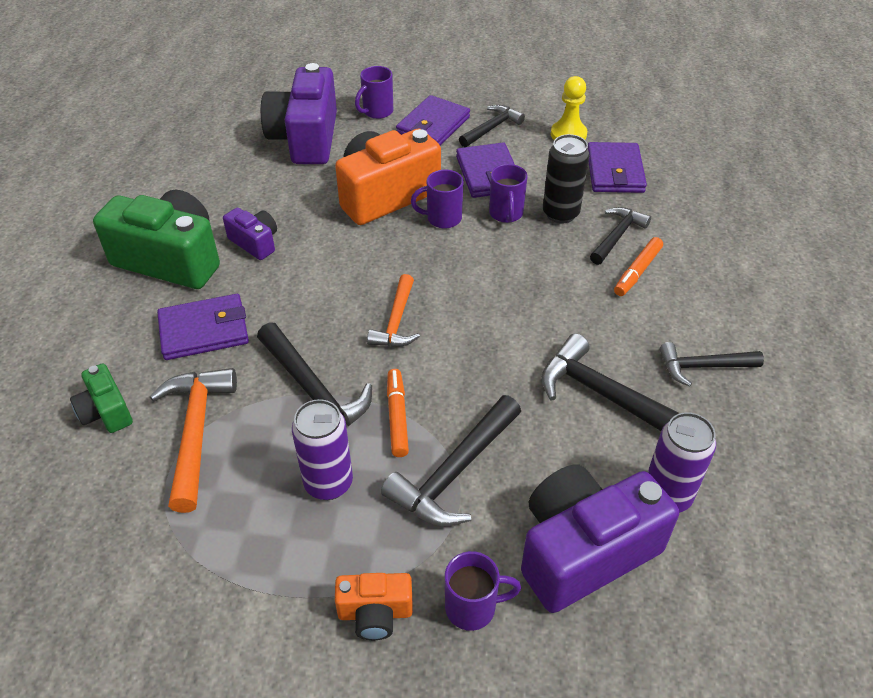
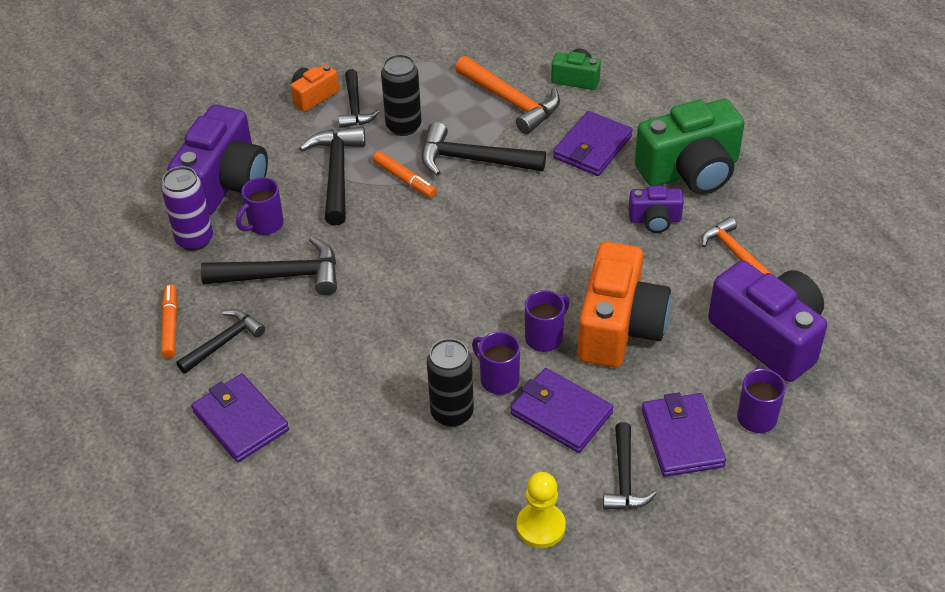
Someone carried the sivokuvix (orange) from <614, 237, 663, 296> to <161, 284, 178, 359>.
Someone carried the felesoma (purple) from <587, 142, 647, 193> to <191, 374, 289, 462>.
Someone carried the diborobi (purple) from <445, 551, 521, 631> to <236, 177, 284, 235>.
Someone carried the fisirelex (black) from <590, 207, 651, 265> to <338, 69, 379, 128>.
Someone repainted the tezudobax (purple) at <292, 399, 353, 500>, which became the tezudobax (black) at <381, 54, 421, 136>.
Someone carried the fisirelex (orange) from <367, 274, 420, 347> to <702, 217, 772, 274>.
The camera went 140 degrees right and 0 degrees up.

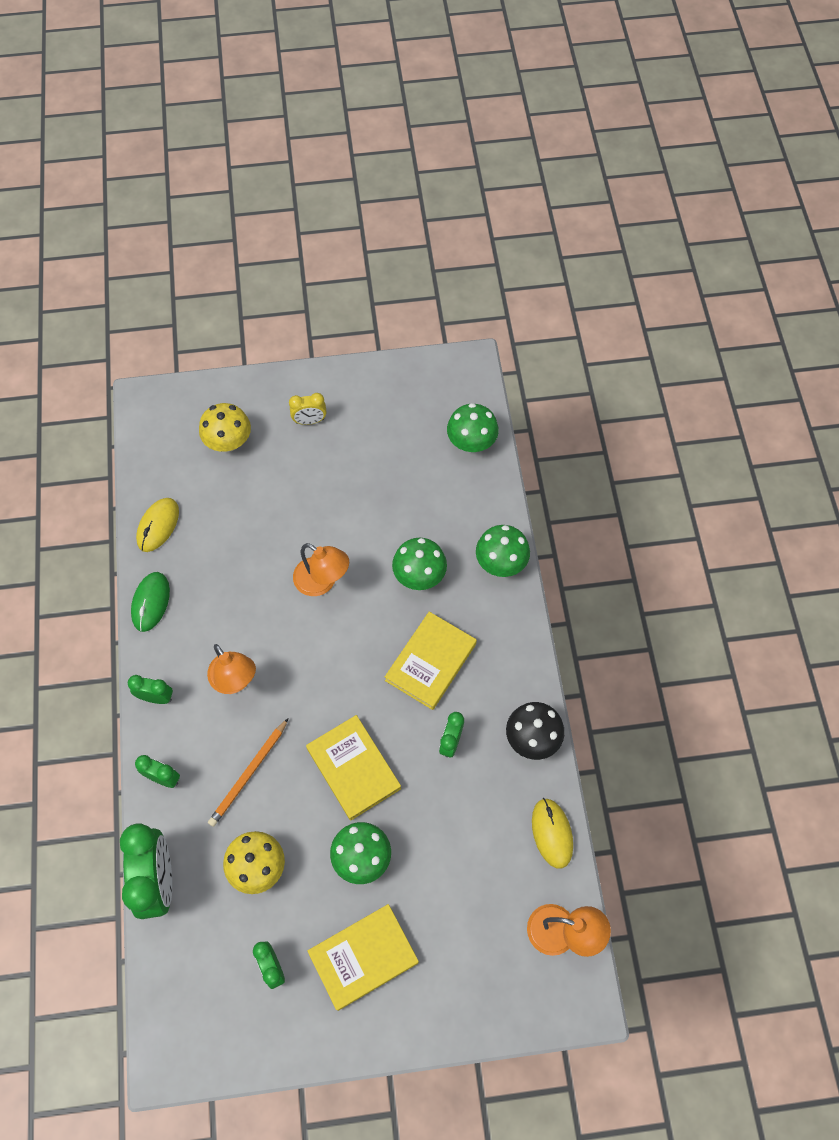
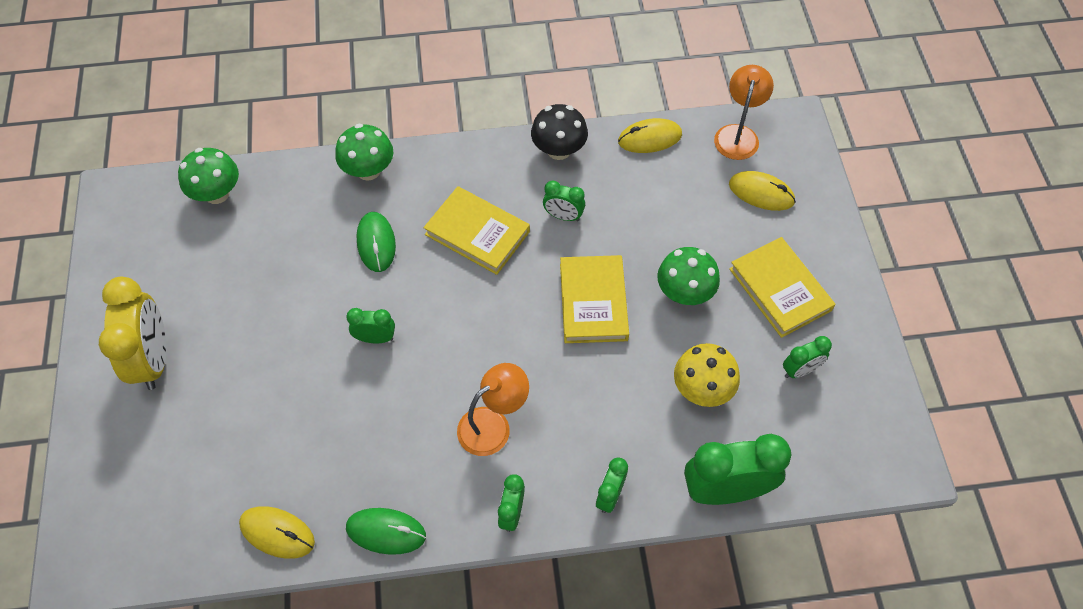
Someone scaled the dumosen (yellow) at <289, 393, 327, 425> by 1.95.
Someone swapped the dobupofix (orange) at <293, 543, 349, 596> for the dumosen (green) at <346, 308, 395, 344>.
Someone swapped the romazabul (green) at <392, 538, 447, 590> for the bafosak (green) at <356, 212, 396, 272>.
Someone rotated the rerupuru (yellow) at <306, 715, 401, 820> by 60 degrees counterclockwise.
Someone put down the bafosak (yellow) at <729, 171, 796, 211>.
Someone took away the romazabul (yellow) at <199, 403, 251, 452>.
Someone took away the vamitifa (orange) at <208, 719, 288, 827>.
The camera went 90 degrees left and 5 degrees down.

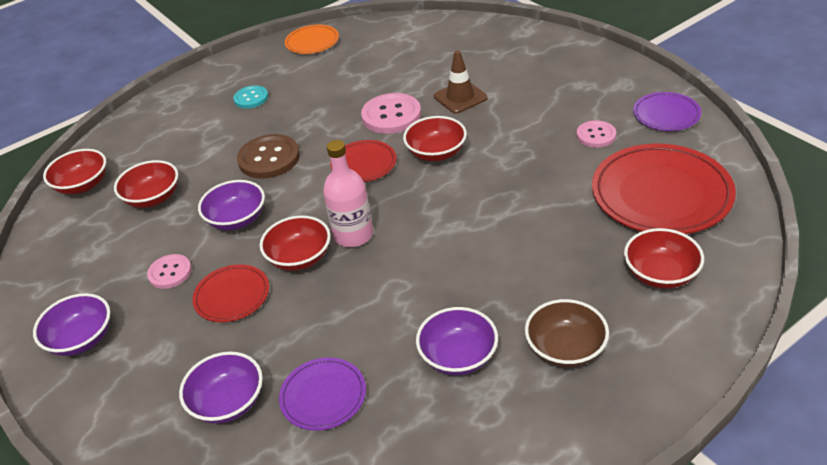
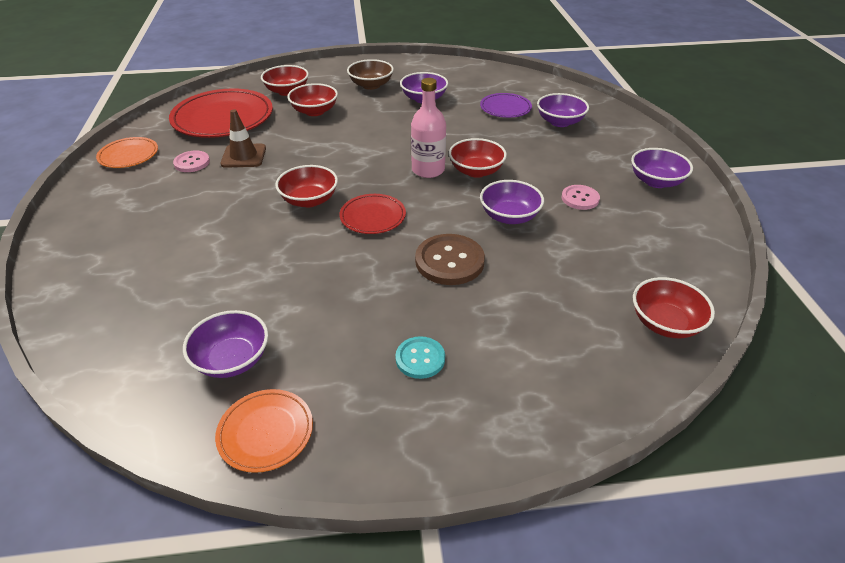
Someone repainted the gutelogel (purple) at <633, 92, 701, 131>, which became the gutelogel (orange) at <96, 137, 158, 168>.
Someone put down the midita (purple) at <183, 310, 268, 378>.
Someone carried the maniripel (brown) from <434, 51, 488, 114> to <220, 109, 266, 168>.
Someone carried the midita (red) from <114, 160, 178, 208> to <287, 83, 338, 116>.
Someone took away the gutelogel (red) at <192, 264, 269, 322>.
Someone took away the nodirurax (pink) at <361, 93, 421, 134>.
The camera went 155 degrees left and 0 degrees up.

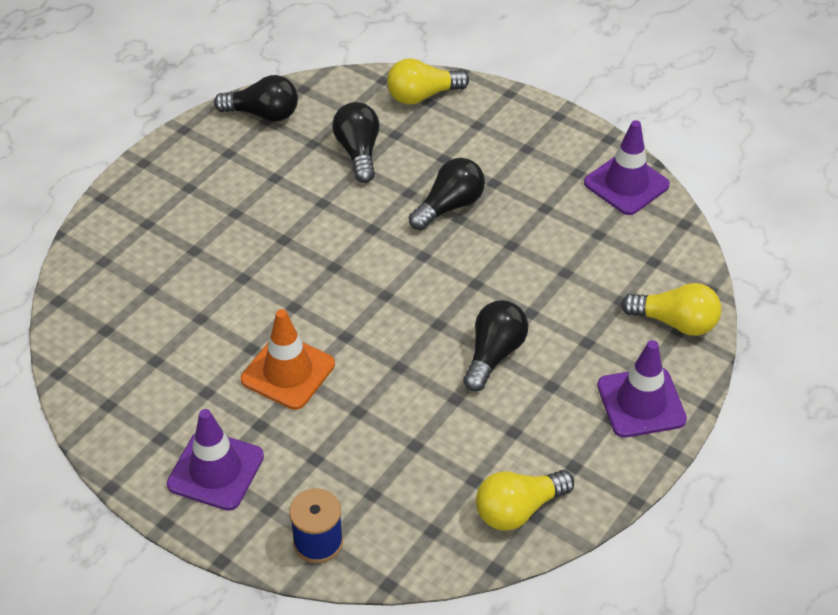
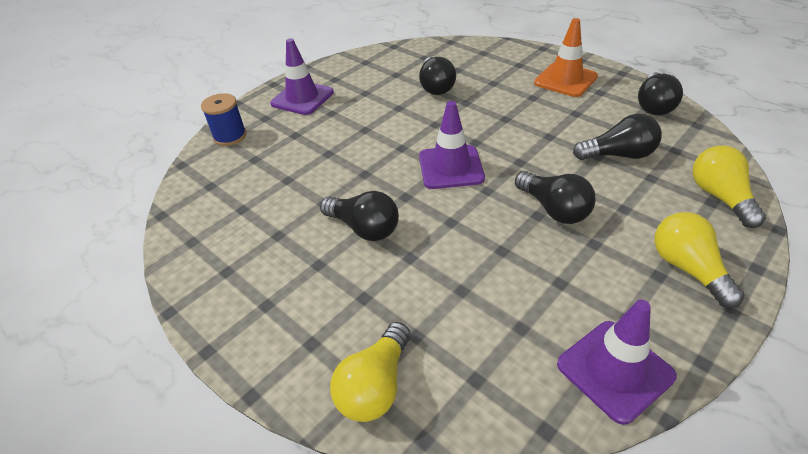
Someone put down the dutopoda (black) at <419, 57, 456, 95>.
Someone carried the maniripel (purple) from <597, 340, 687, 438> to <419, 101, 485, 189>.
Someone carried the maniripel (orange) from <241, 309, 335, 410> to <534, 18, 598, 97>.
Someone carried the dutopoda (yellow) from <476, 470, 574, 531> to <654, 212, 744, 308>.
The camera went 100 degrees right and 5 degrees down.

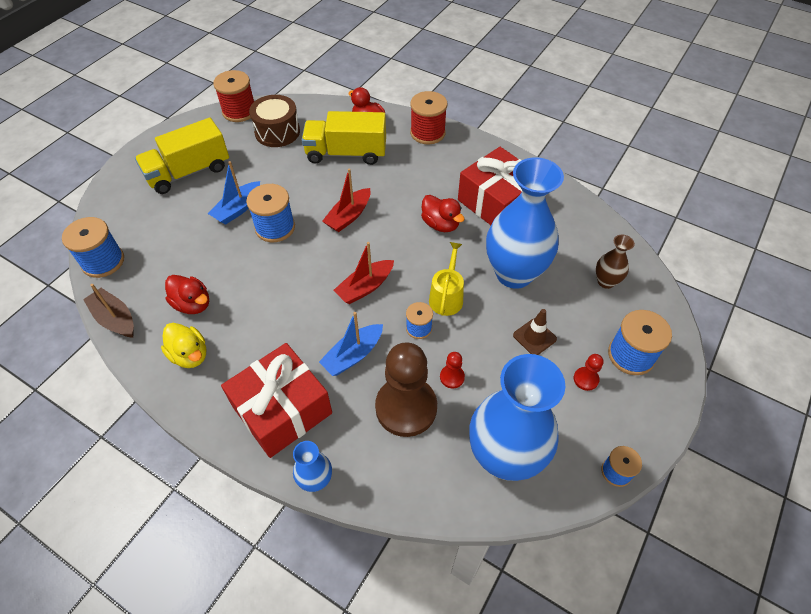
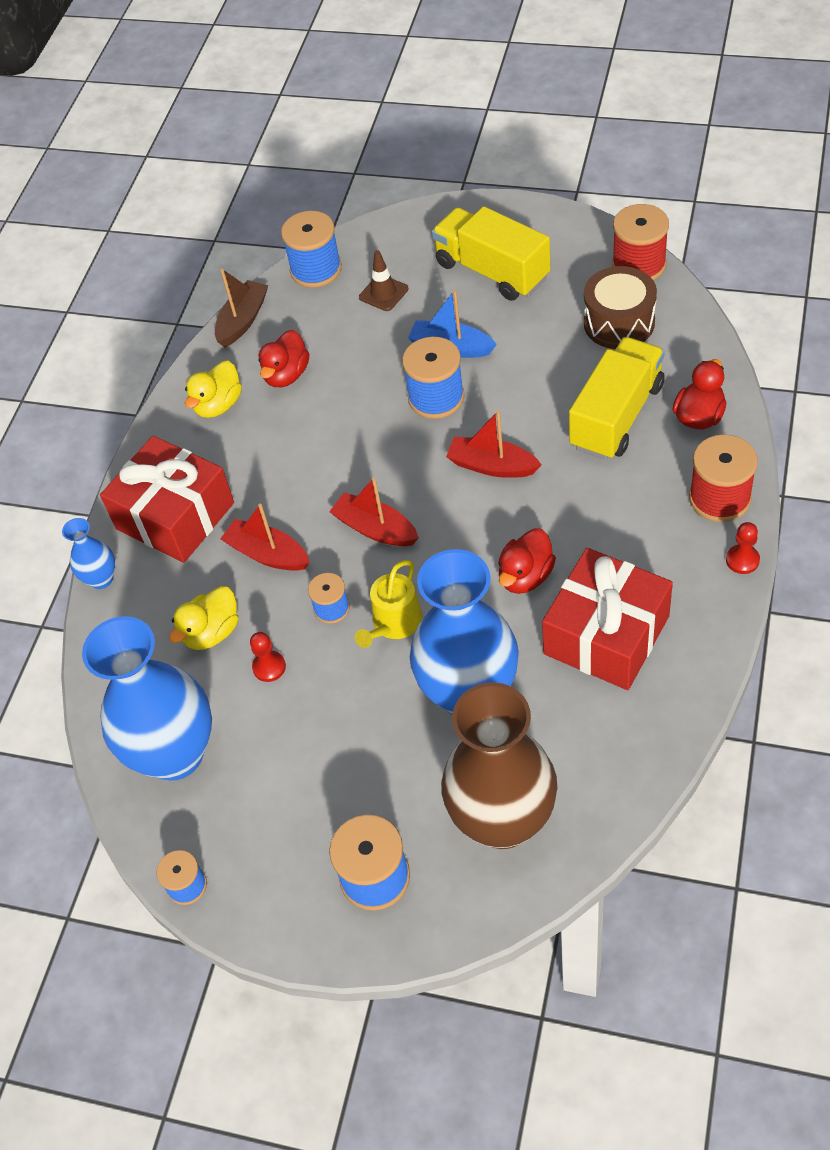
Someone swapped the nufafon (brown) at <375, 342, 437, 437> for the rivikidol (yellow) at <169, 586, 238, 650>.
Someone repainted the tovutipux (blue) at <319, 312, 383, 376>, which became the tovutipux (red) at <220, 504, 310, 571>.
Someone rotated the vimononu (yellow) at <429, 242, 464, 316> by 120 degrees clockwise.
Someone carried the maniripel (brown) from <513, 309, 557, 355> to <359, 250, 408, 311>.
Someone scaled the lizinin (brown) at <596, 235, 635, 289> by 2.22.
Someone rotated the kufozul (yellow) at <302, 111, 386, 165> by 45 degrees clockwise.
Someone carried the nufafon (red) from <574, 354, 603, 391> to <726, 522, 760, 574>.
The camera went 80 degrees right and 0 degrees up.

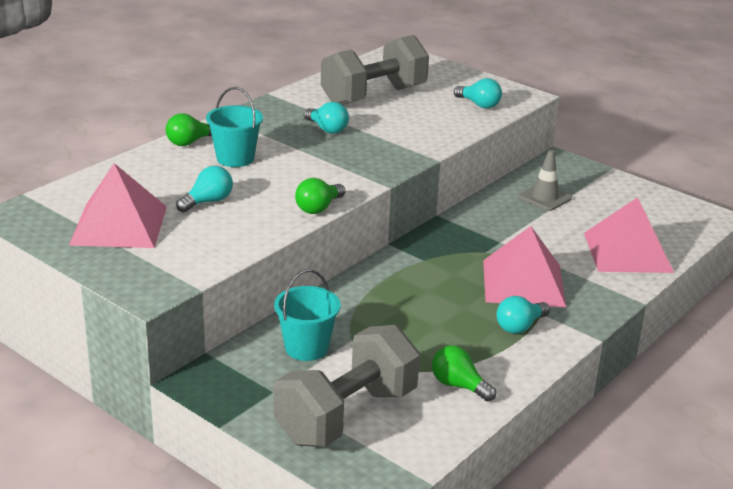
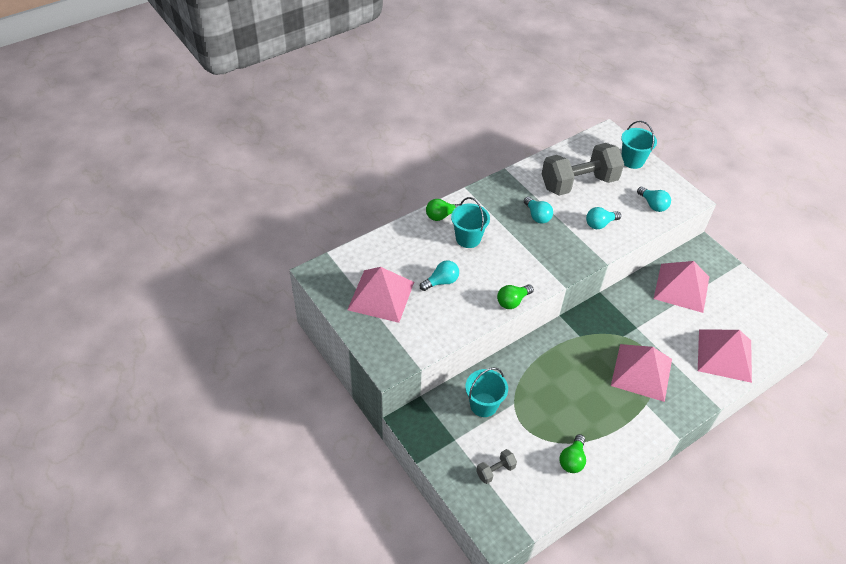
Someone scaled the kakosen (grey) at <274, 325, 420, 447> by 0.42.
Someone rotated the dutopoda (green) at <432, 345, 496, 401> by 120 degrees counterclockwise.
Someone carried the dutopoda (turquoise) from <496, 296, 550, 334> to <586, 207, 621, 229>.
Someone put down the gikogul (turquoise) at <621, 121, 657, 169>.
Someone swapped the maniripel (grey) at <519, 150, 572, 211> for the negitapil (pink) at <654, 261, 709, 313>.
The camera went 15 degrees right and 20 degrees up.

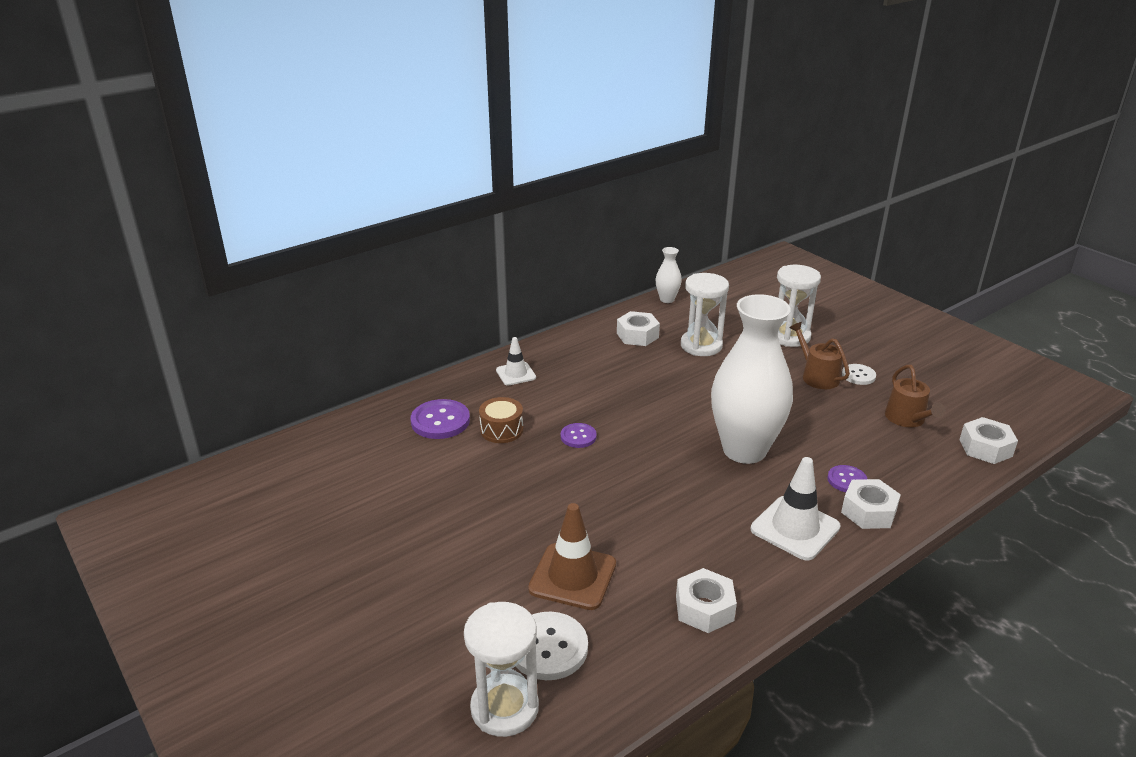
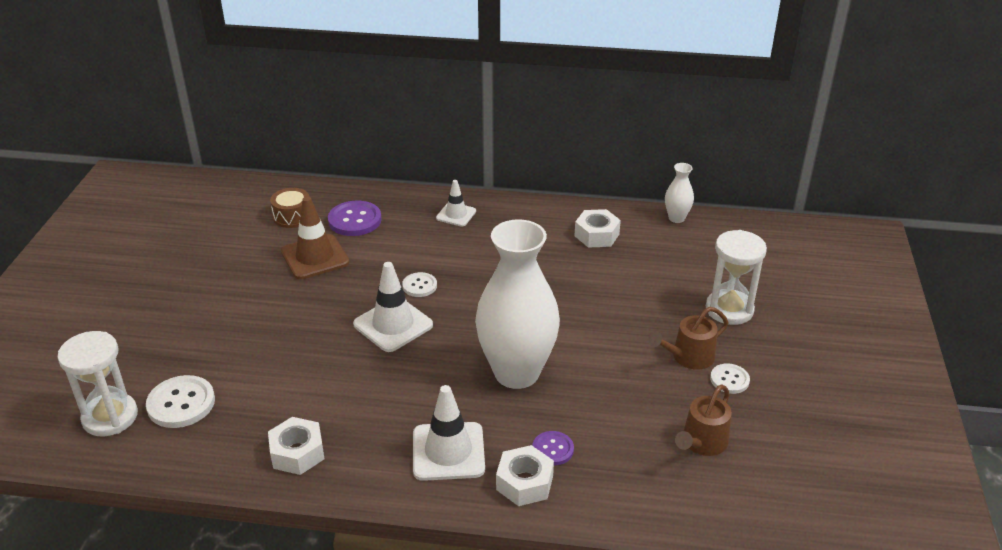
Someone carried the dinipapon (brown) from <479, 397, 523, 443> to <270, 188, 309, 228>.
Someone carried the maniripel (brown) from <528, 503, 616, 610> to <281, 196, 349, 279>.
Someone put down the maniripel (white) at <353, 262, 433, 352>.
Someone repainted the nodirurax (purple) at <561, 423, 597, 448>, which became the nodirurax (white) at <402, 272, 437, 297>.
Someone rotated the vimononu (brown) at <789, 322, 850, 389> by 135 degrees counterclockwise.
Someone took away the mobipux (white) at <681, 273, 729, 356>.
Someone took away the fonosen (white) at <960, 417, 1018, 464>.
The camera went 45 degrees right and 5 degrees up.

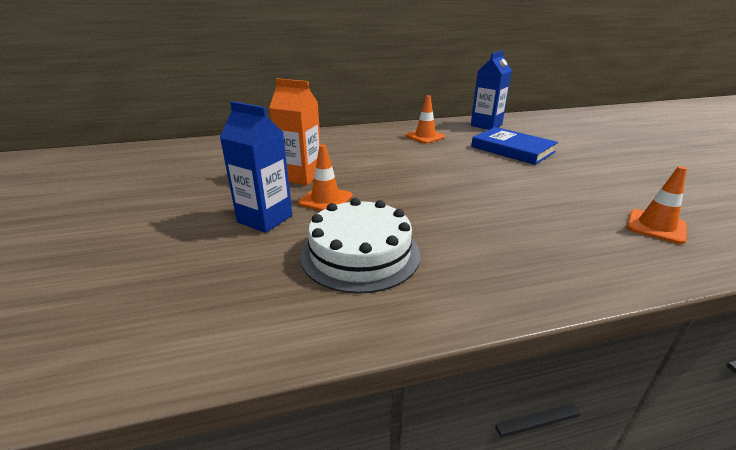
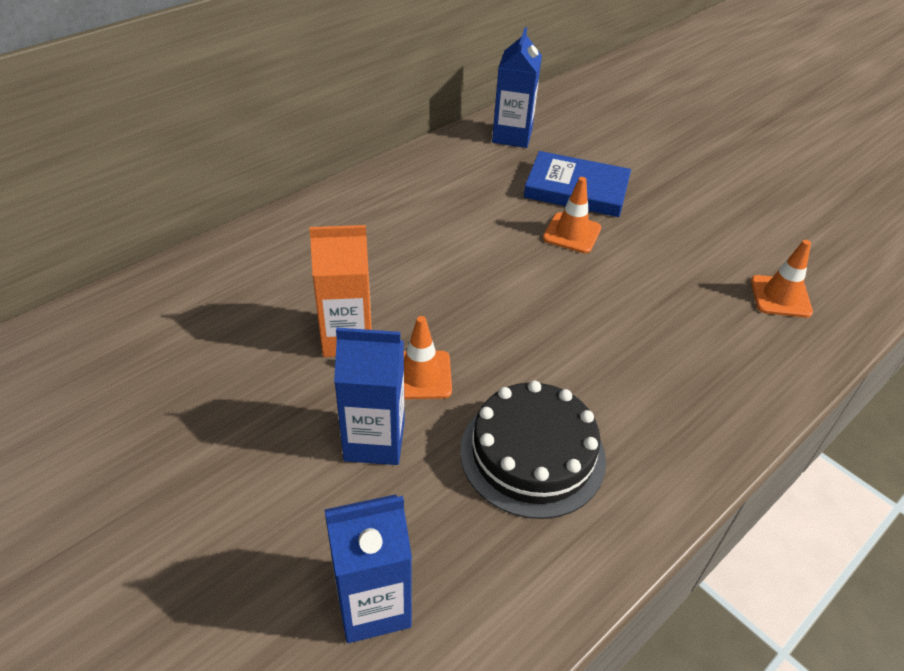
Someone put down the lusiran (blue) at <324, 494, 412, 643>.
Someone repainted the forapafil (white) at <300, 198, 420, 294>, which became the forapafil (black) at <460, 381, 606, 519>.
Someone carried the maniripel (orange) from <406, 95, 445, 144> to <543, 177, 601, 253>.
The camera went 30 degrees left and 15 degrees up.

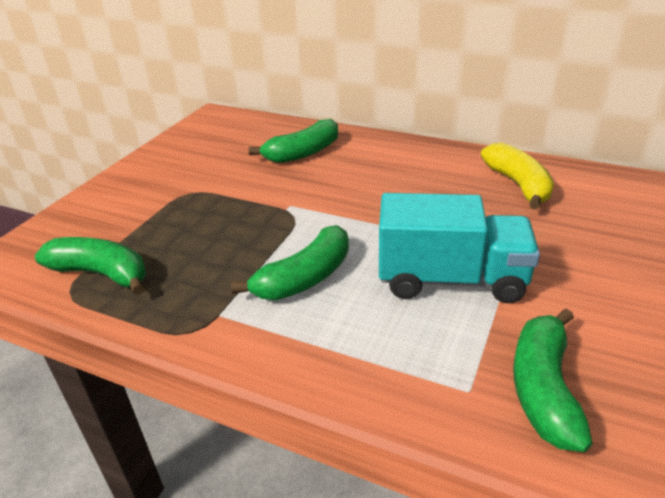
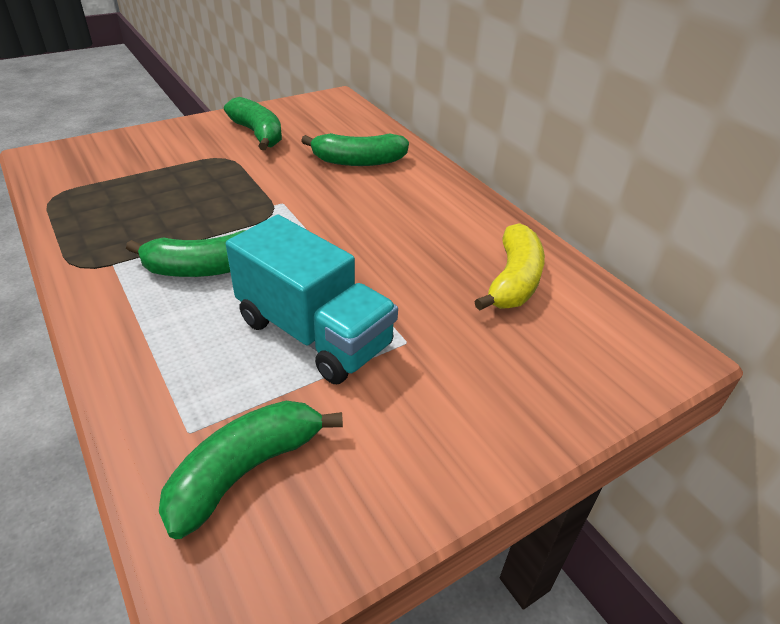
Someone carried the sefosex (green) from <35, 237, 146, 295> to <224, 97, 282, 150>.
The camera went 30 degrees right and 5 degrees up.

